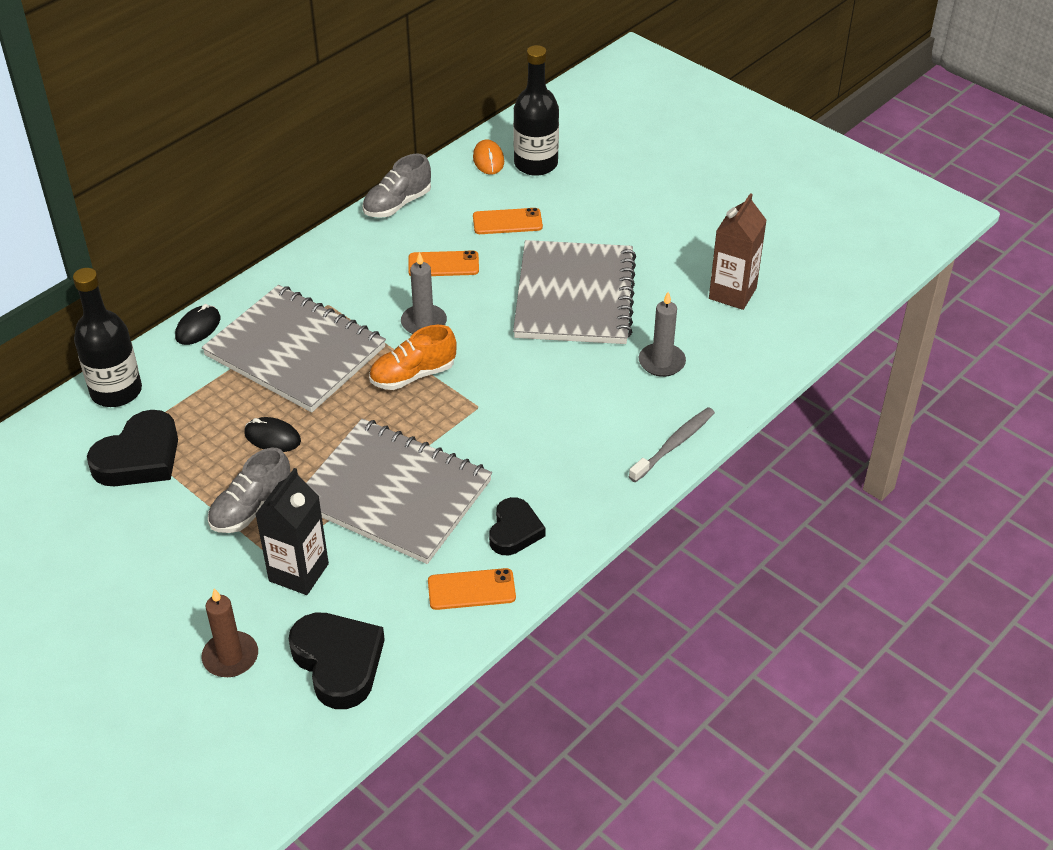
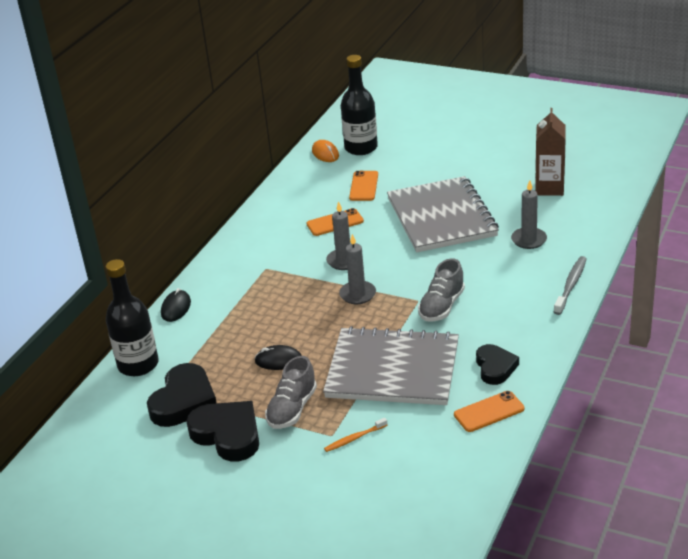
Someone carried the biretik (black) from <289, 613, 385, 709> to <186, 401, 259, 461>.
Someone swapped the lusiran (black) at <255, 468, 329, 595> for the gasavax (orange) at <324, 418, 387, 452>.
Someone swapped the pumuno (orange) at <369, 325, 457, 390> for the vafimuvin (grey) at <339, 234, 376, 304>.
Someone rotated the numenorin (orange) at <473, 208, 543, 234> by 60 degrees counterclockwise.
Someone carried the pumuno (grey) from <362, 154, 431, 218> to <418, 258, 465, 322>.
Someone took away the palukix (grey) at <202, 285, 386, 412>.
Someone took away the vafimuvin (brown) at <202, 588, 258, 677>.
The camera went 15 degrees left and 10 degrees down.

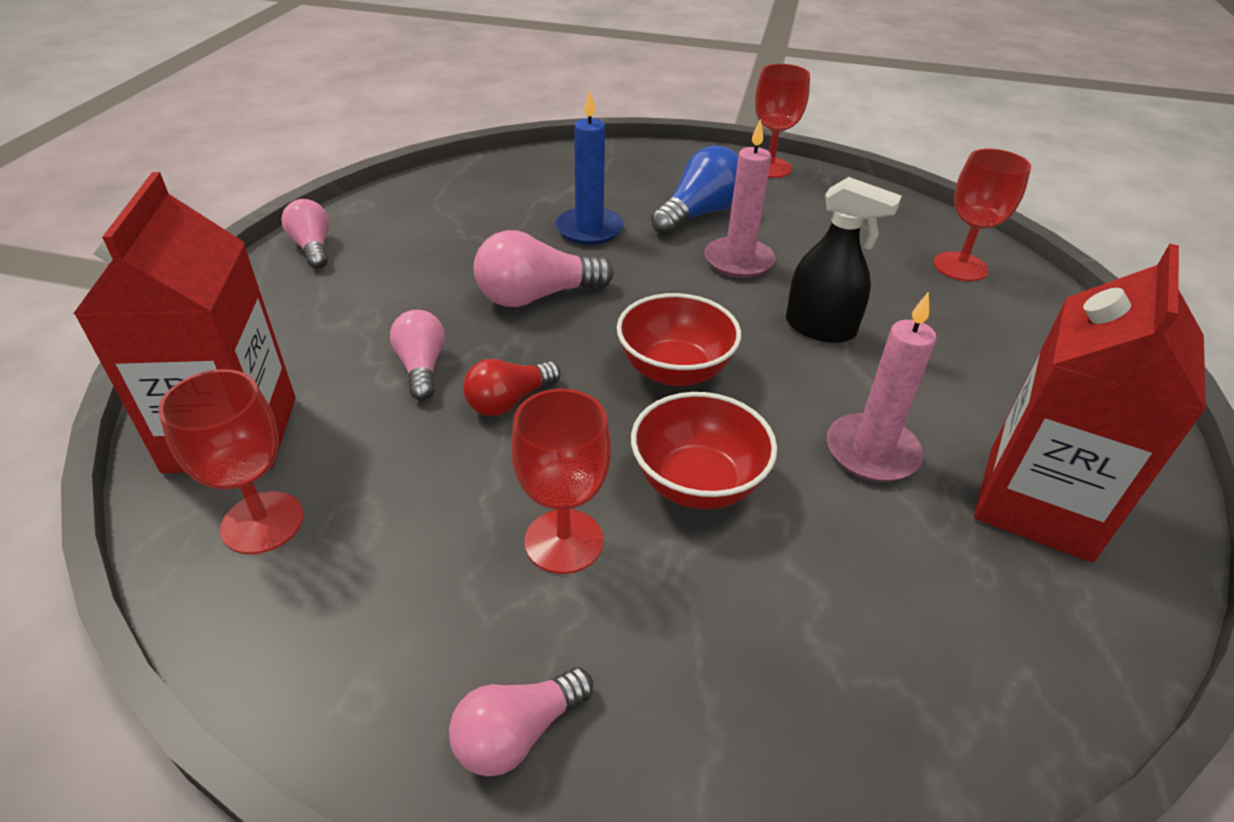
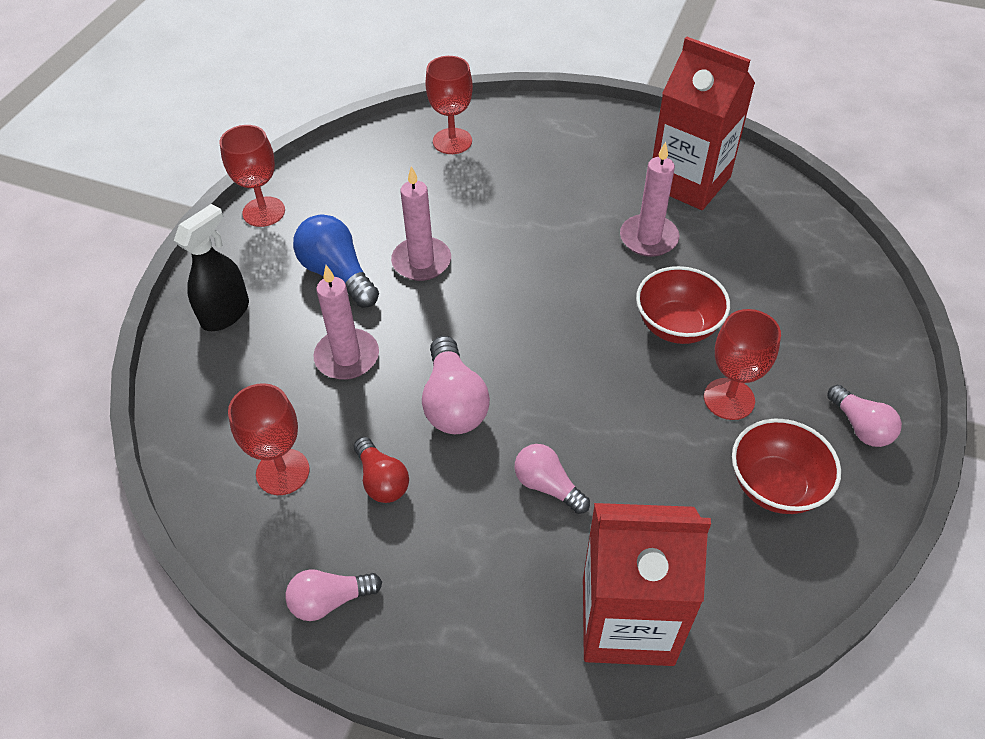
Someone carried the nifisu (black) from <786, 177, 902, 343> to <174, 204, 249, 331>.
Someone carried the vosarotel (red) from <158, 369, 304, 554> to <228, 383, 310, 495>.
Someone repainted the vafimuvin (blue) at <556, 91, 623, 245>, which became the vafimuvin (pink) at <313, 265, 379, 380>.
Someone carried the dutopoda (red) from <463, 359, 561, 416> to <354, 437, 409, 503>.
Someone rotated the dutopoda (pink) at <390, 310, 445, 400> by 45 degrees clockwise.
Someone carried the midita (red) from <617, 293, 741, 386> to <732, 418, 841, 514>.
The camera went 80 degrees left and 10 degrees up.

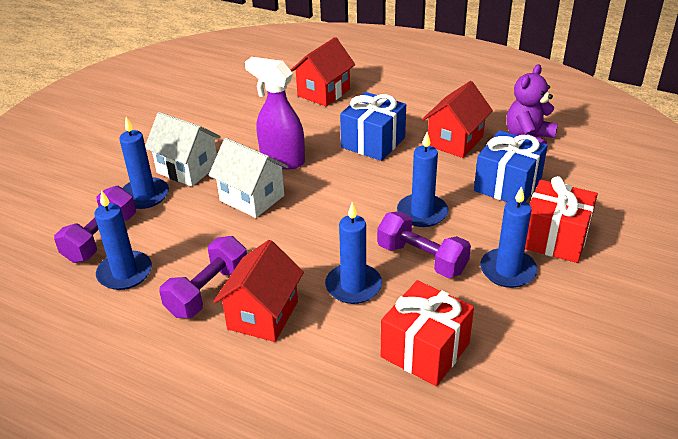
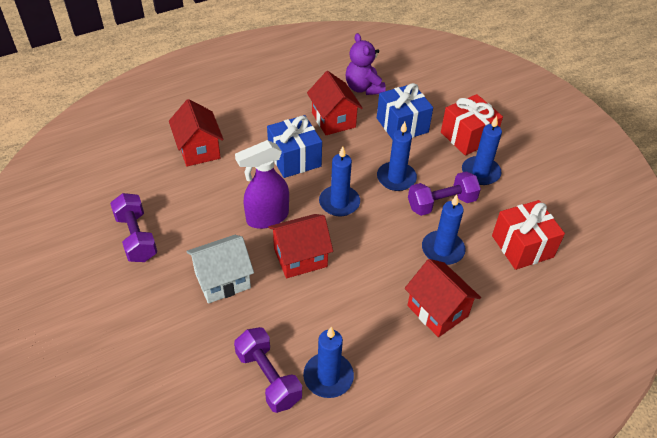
Someone carried the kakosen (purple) from <159, 236, 247, 318> to <110, 193, 157, 262>.
Someone repainted the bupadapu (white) at <209, 138, 289, 218>, which became the bupadapu (red) at <268, 214, 333, 278>.
Someone carried the vafimuvin (blue) from <119, 117, 169, 209> to <319, 146, 360, 216>.
The camera went 60 degrees left and 10 degrees up.

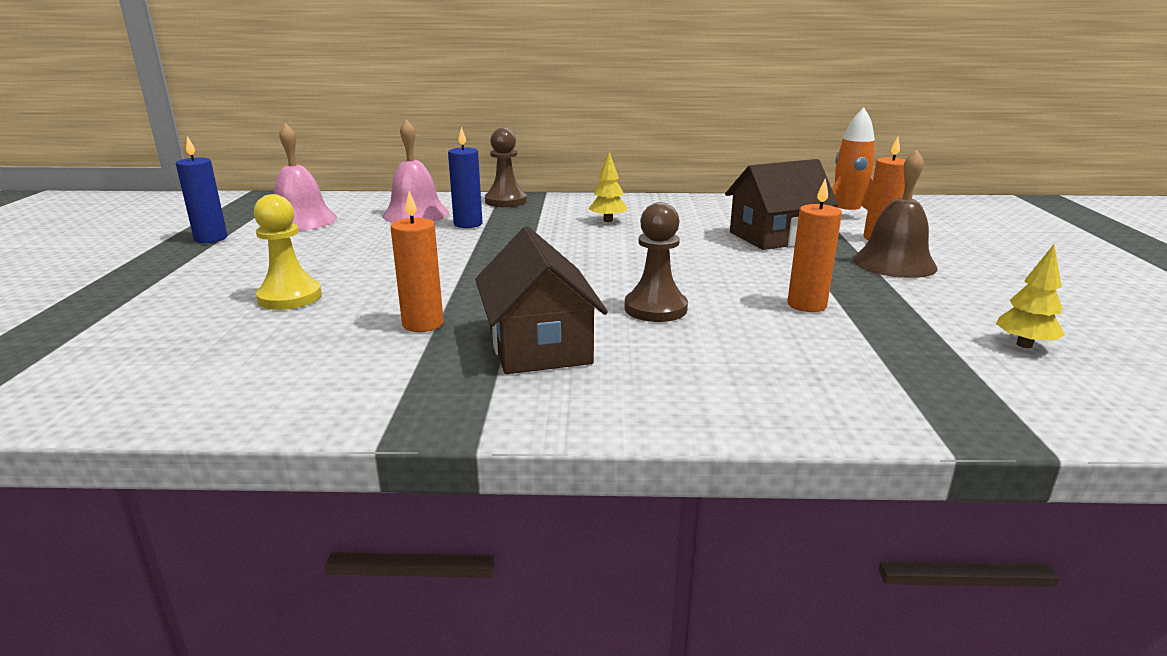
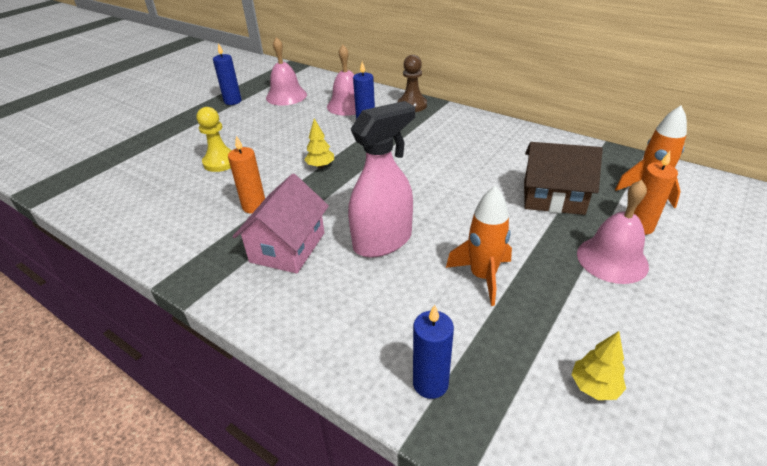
Someone repainted the bupadapu (brown) at <475, 226, 608, 374>, which became the bupadapu (pink) at <232, 174, 329, 274>.
Someone carried the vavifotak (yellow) from <589, 152, 627, 222> to <304, 118, 334, 168>.
Someone swapped the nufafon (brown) at <625, 202, 688, 322> for the nifisu (pink) at <348, 101, 415, 258>.
Someone put down the vafimuvin (blue) at <413, 305, 454, 399>.
Someone swapped the vafimuvin (orange) at <787, 178, 842, 312> for the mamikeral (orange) at <446, 186, 512, 306>.
Someone repainted the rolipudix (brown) at <853, 150, 938, 278>, which became the rolipudix (pink) at <577, 180, 649, 284>.
The camera went 35 degrees right and 15 degrees up.

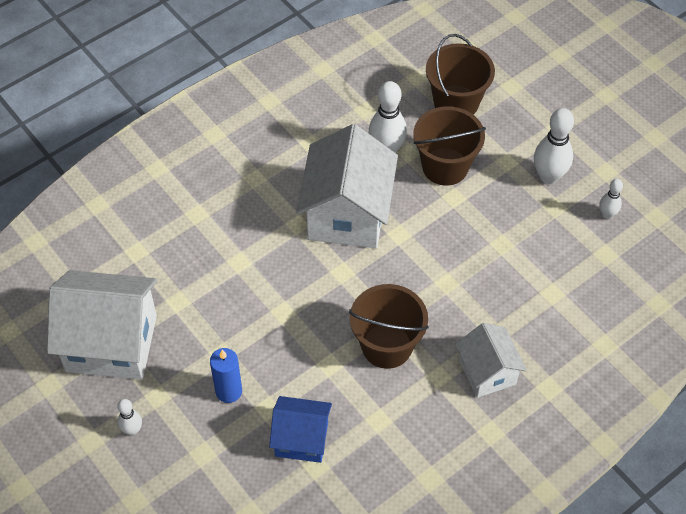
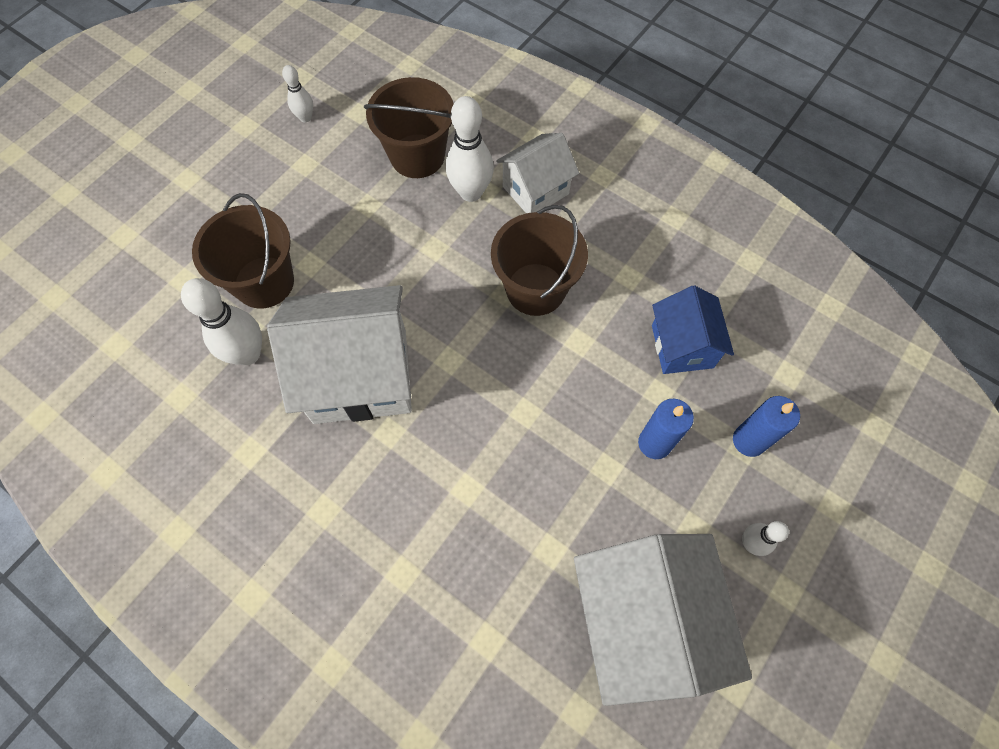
Someone carried the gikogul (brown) from <426, 34, 495, 115> to <364, 77, 454, 178>.
Someone carried the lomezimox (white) from <534, 108, 574, 184> to <446, 96, 494, 202>.
Someone put down the vafimuvin (blue) at <733, 396, 800, 457>.
The camera went 105 degrees left and 10 degrees up.

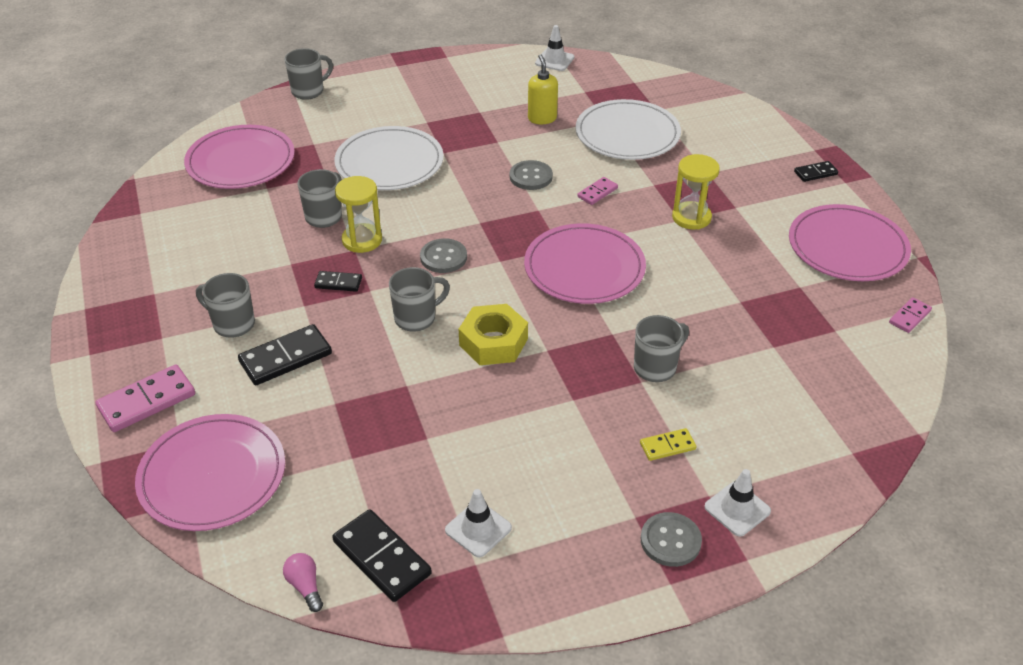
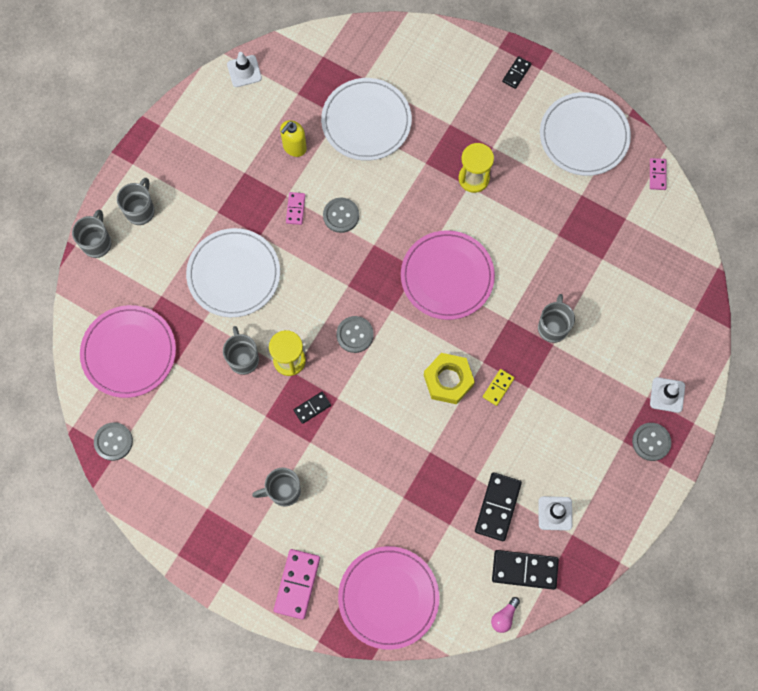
Someone put down the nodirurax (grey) at <94, 422, 133, 461>.
Someone carried the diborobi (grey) from <389, 267, 450, 332> to <117, 177, 155, 225>.
Someone rotated the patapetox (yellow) at <528, 54, 558, 124> by 90 degrees counterclockwise.
Someone carried the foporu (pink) from <577, 177, 618, 205> to <286, 192, 306, 225>.
Someone carried the foporu (black) from <238, 324, 332, 385> to <475, 472, 522, 541>.
Someone carried the foporu (yellow) from <640, 428, 696, 461> to <483, 369, 515, 406>.
Someone rotated the dutopoda (pink) at <283, 553, 323, 612> by 75 degrees counterclockwise.
Someone repainted the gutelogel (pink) at <789, 204, 911, 281>, which became the gutelogel (white) at <540, 92, 631, 176>.
The camera went 40 degrees left and 30 degrees up.

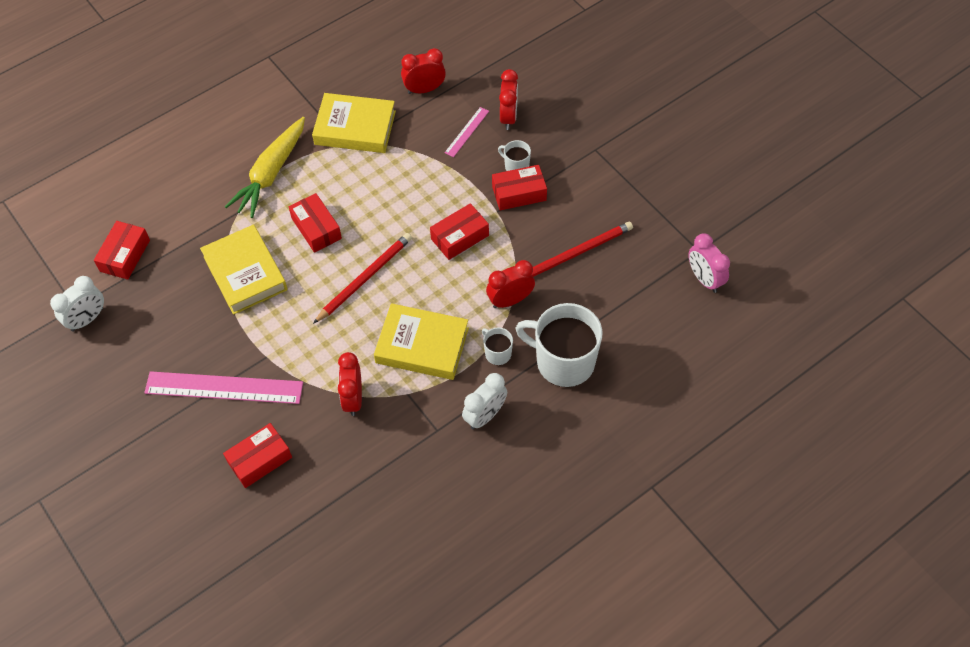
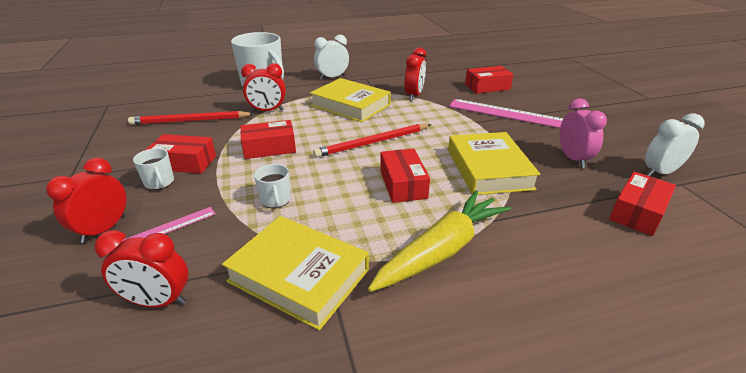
Someone carried the diborobi (white) from <482, 327, 513, 365> to <254, 164, 291, 208>.
Someone carried the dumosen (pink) from <688, 233, 730, 293> to <560, 99, 607, 168>.
The camera went 160 degrees left and 25 degrees down.

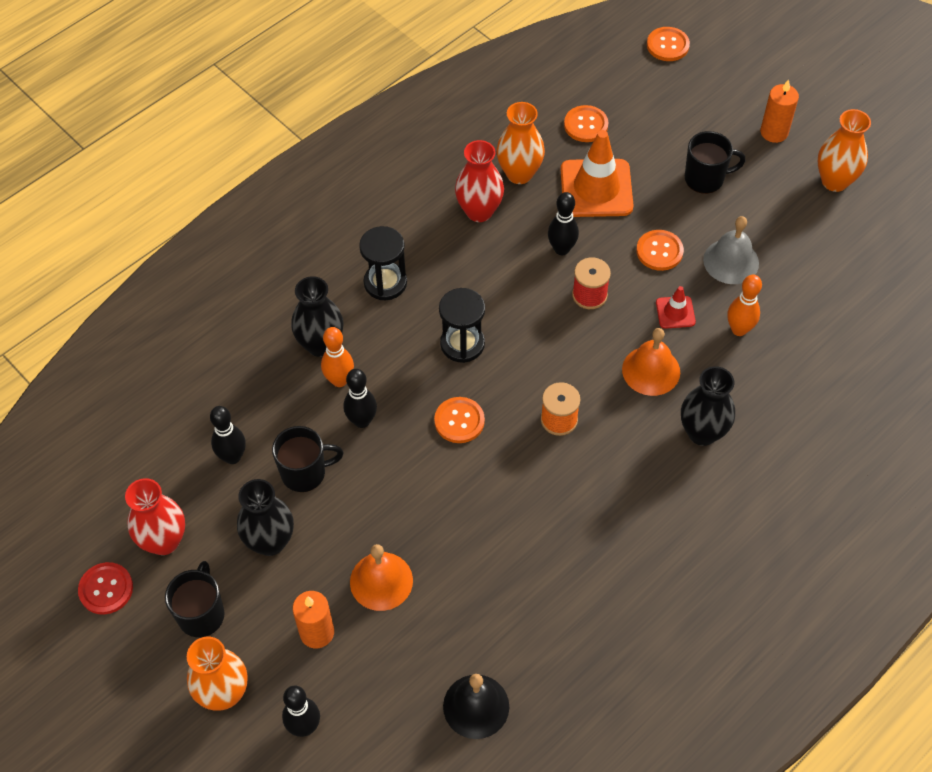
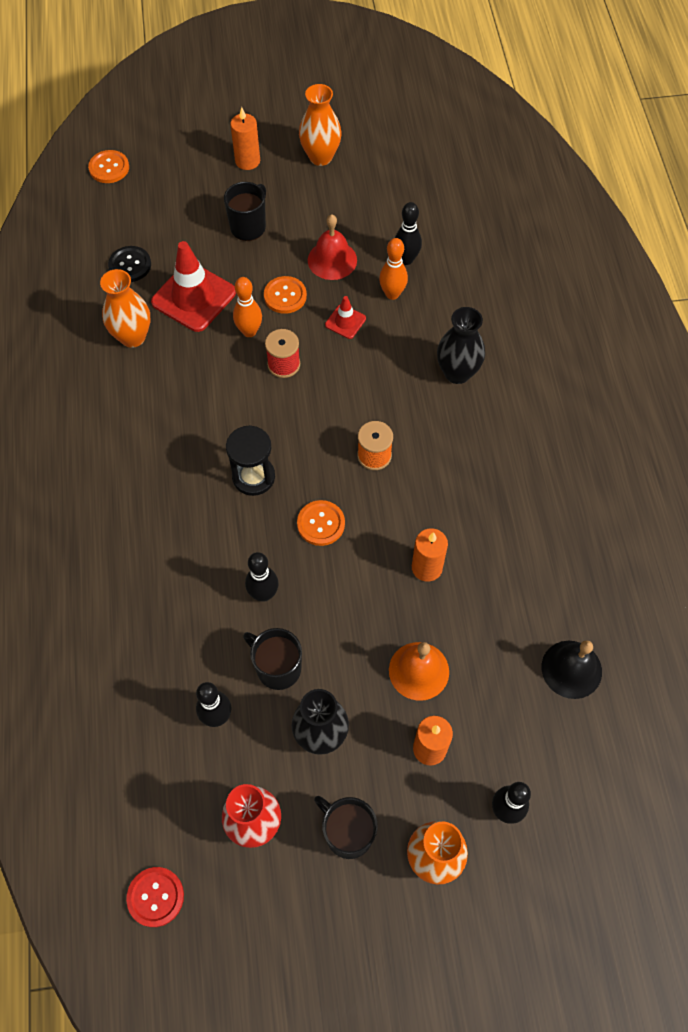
Someone repainted the nodirurax (orange) at <564, 105, 609, 142>, which became the nodirurax (black) at <108, 246, 151, 282>.
Someone carried the nodirurax (red) from <78, 562, 133, 615> to <126, 867, 184, 927>.
Someone repainted the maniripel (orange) at <560, 130, 633, 217>, which became the maniripel (red) at <151, 241, 236, 332>.
Someone carried the lomezimox (orange) from <321, 327, 354, 387> to <233, 277, 262, 337>.
Someone rotated the diborobi (black) at <272, 426, 344, 492> by 75 degrees counterclockwise.
Someone repainted the rolipudix (grey) at <703, 216, 759, 284>, which became the rolipudix (red) at <308, 214, 357, 280>.
Someone carried the lomezimox (black) from <548, 192, 579, 255> to <395, 202, 422, 265>.
Someone put down the vafimuvin (orange) at <412, 528, 448, 582>.
Someone took away the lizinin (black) at <291, 276, 344, 357>.
Someone took away the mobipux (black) at <359, 226, 407, 300>.
Someone took away the lizinin (red) at <455, 140, 504, 222>.
Someone took away the rolipudix (orange) at <622, 328, 680, 396>.
The camera went 55 degrees left and 5 degrees up.

